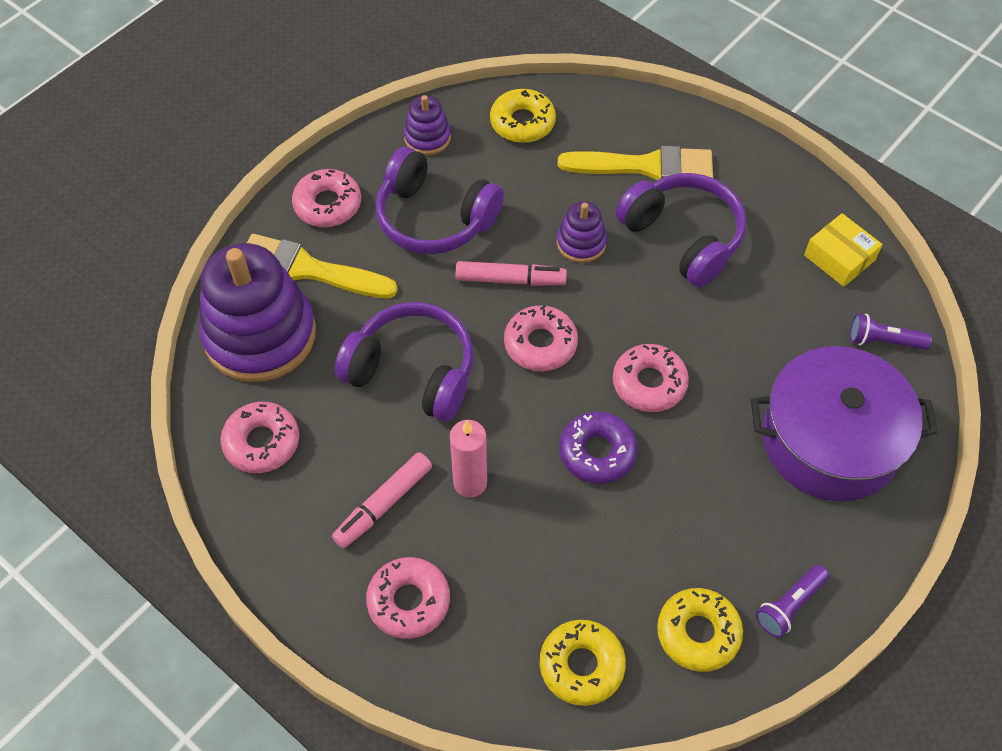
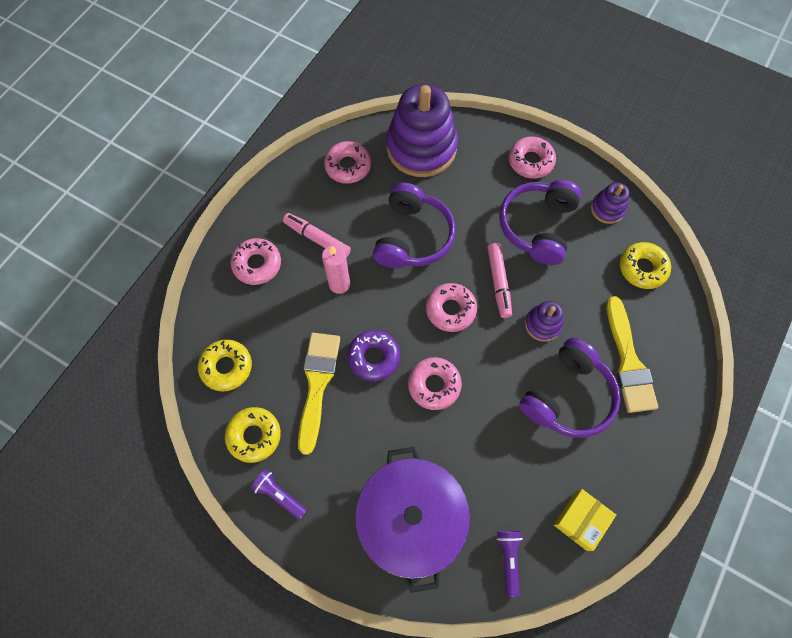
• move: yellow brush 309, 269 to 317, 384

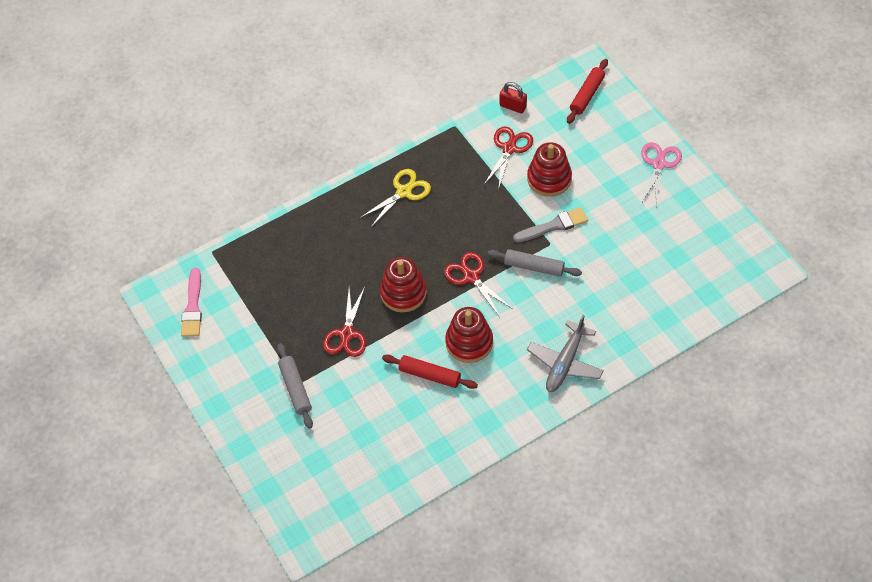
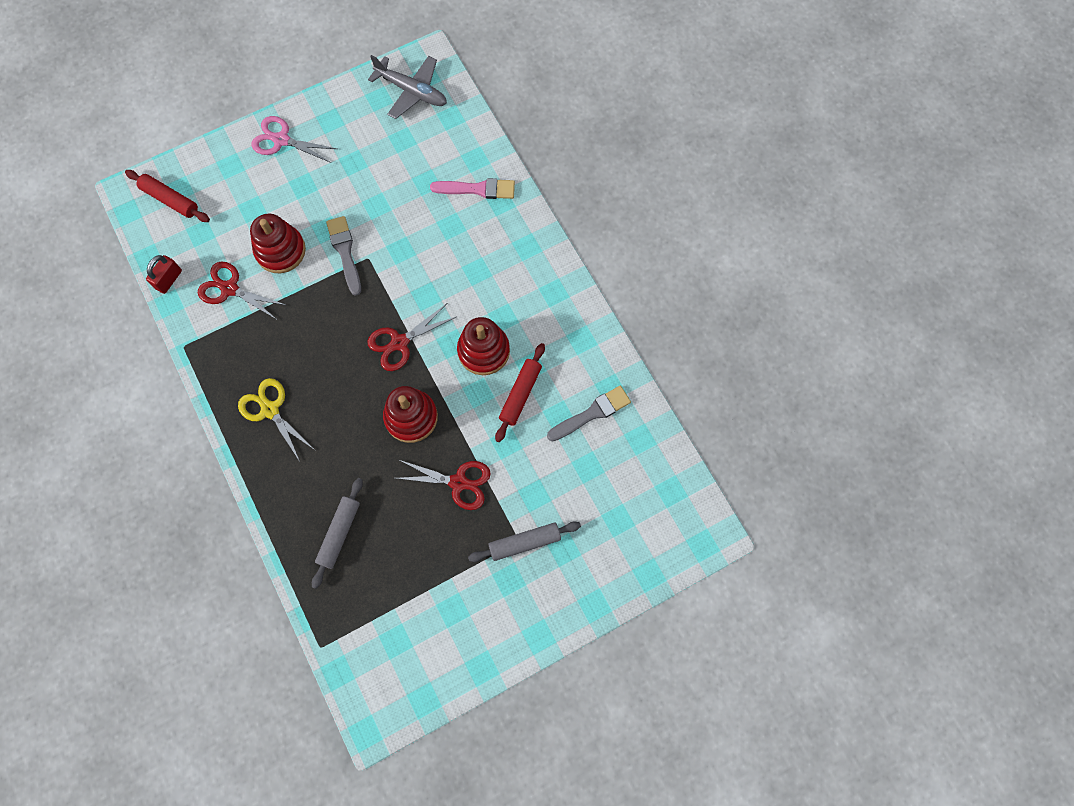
• move: grey rolling pin 534, 267 to 339, 533
• move: pink brush 193, 306 to 477, 189
• move: grey plane 565, 363 to 412, 91
• insert: grey brush 591, 413

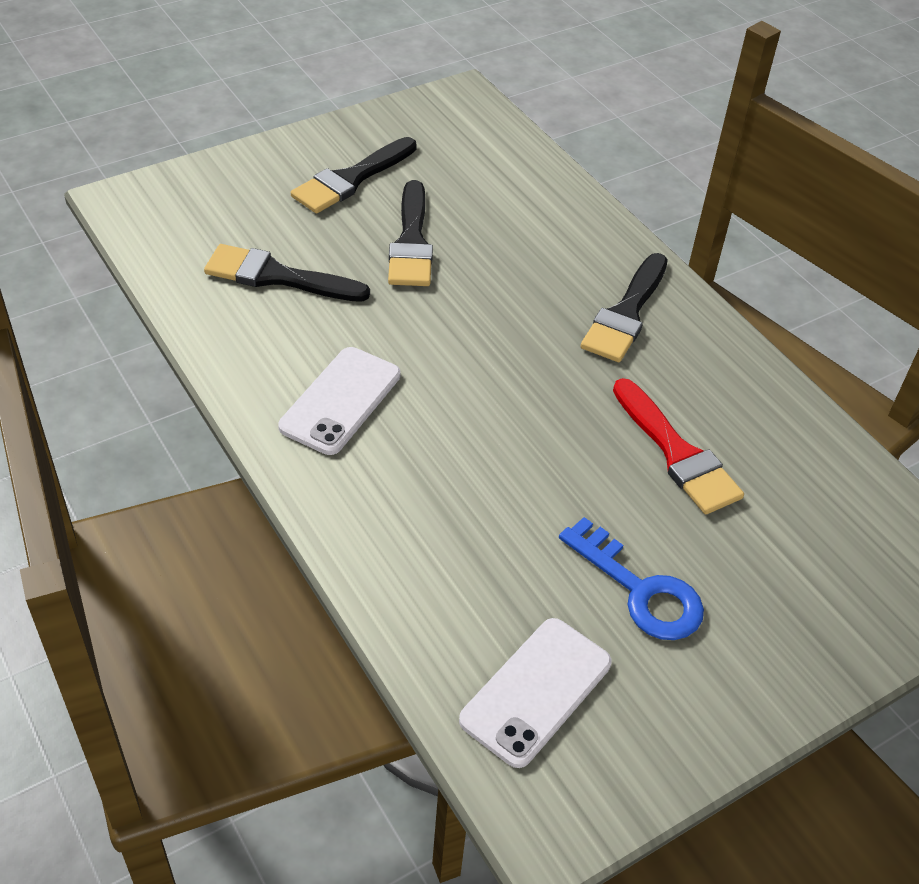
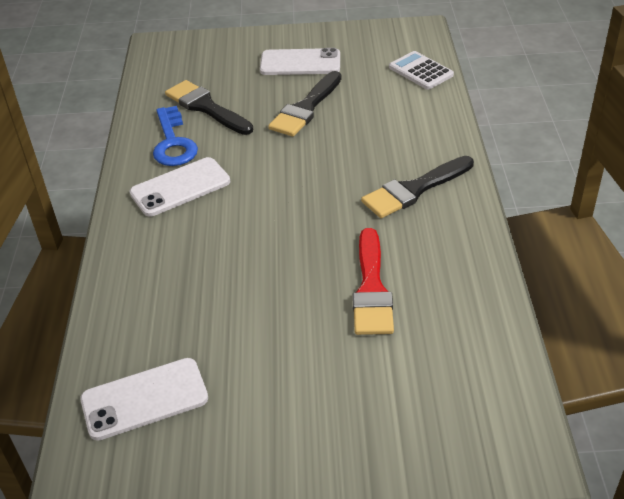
• replace: black brush 351, 179 to white phone 300, 63
• move: blue key 640, 590 to 173, 143
• insert: white calculator 421, 71

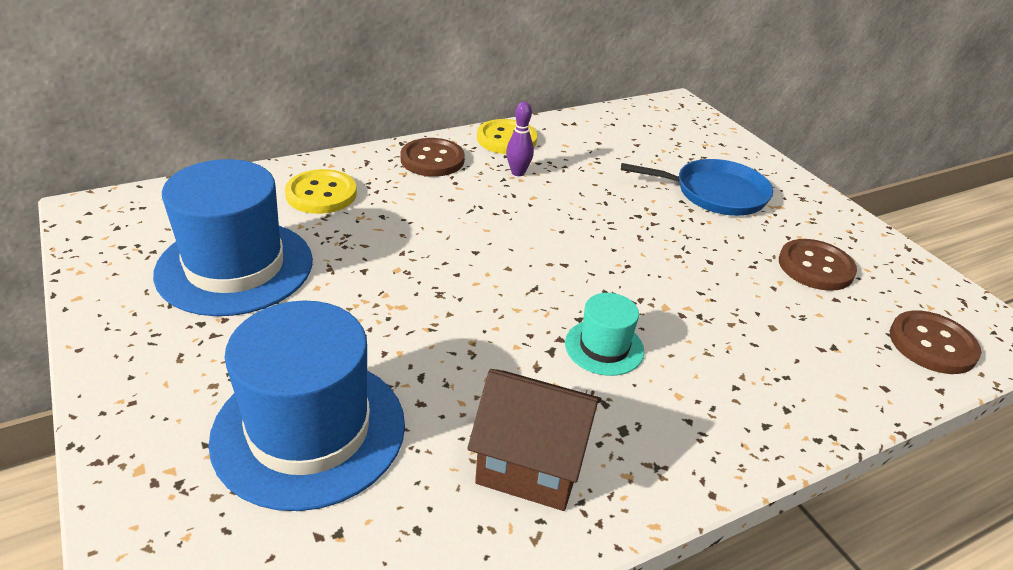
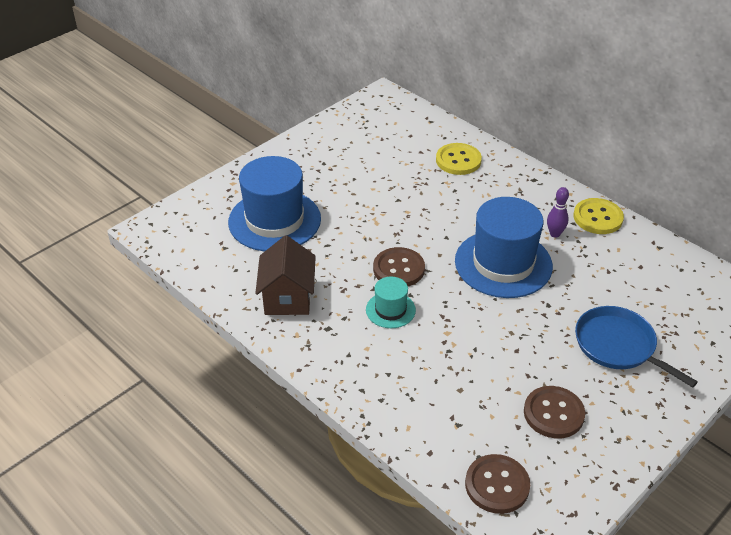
• move: brown button 432, 160 to 398, 269
• move: blue hat 235, 267 to 503, 263
• rotate: blue pan 715, 193 = 618, 346 150 degrees clockwise

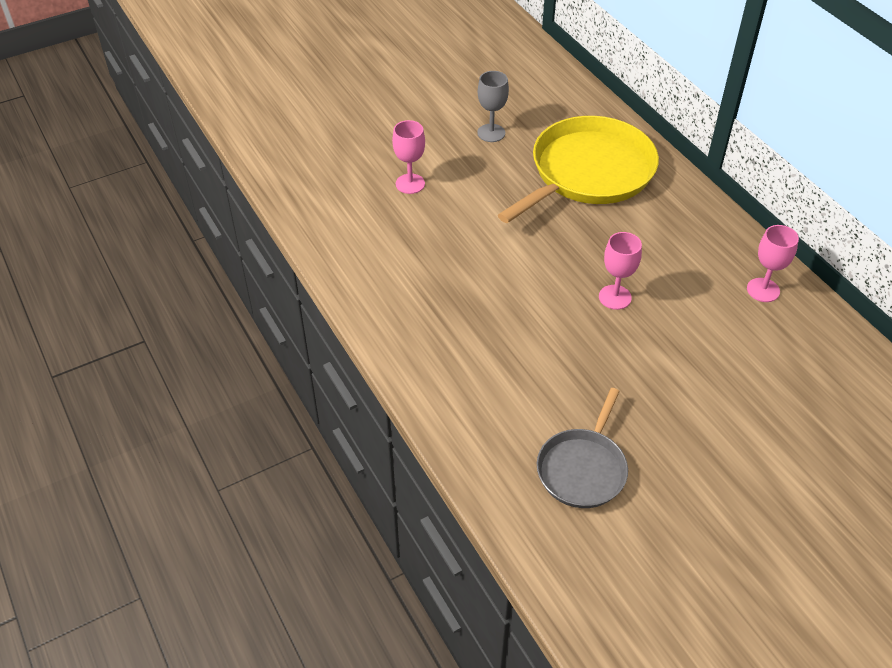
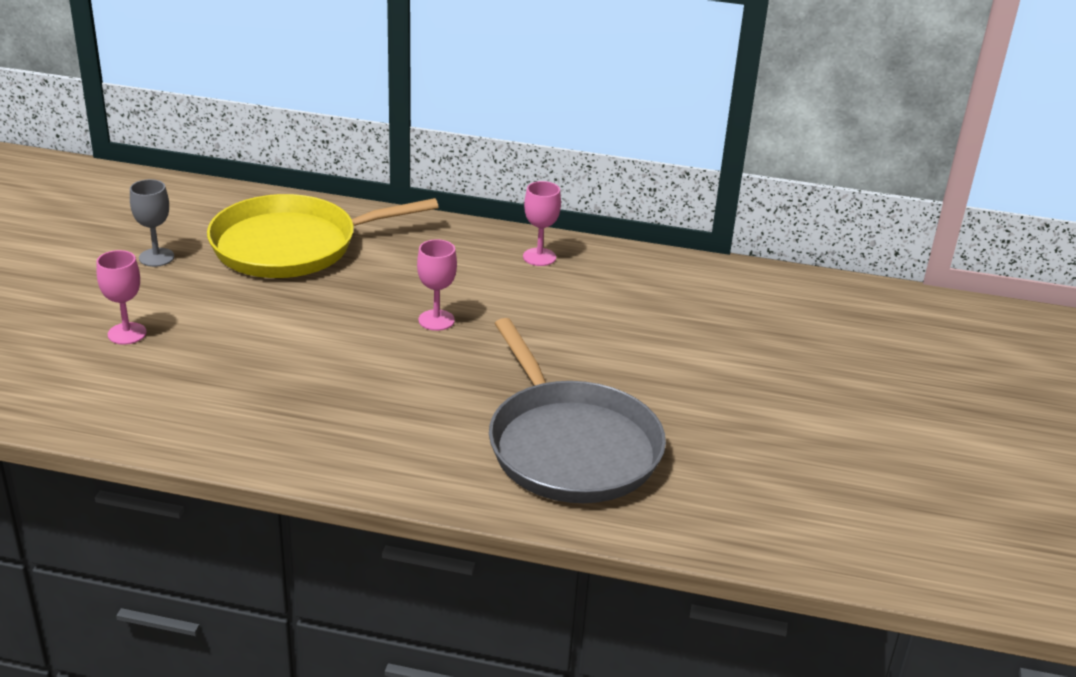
• rotate: yellow pan 588, 172 = 292, 246 105 degrees counterclockwise
• resize: grey pan 583, 468 = 570, 446 x1.77

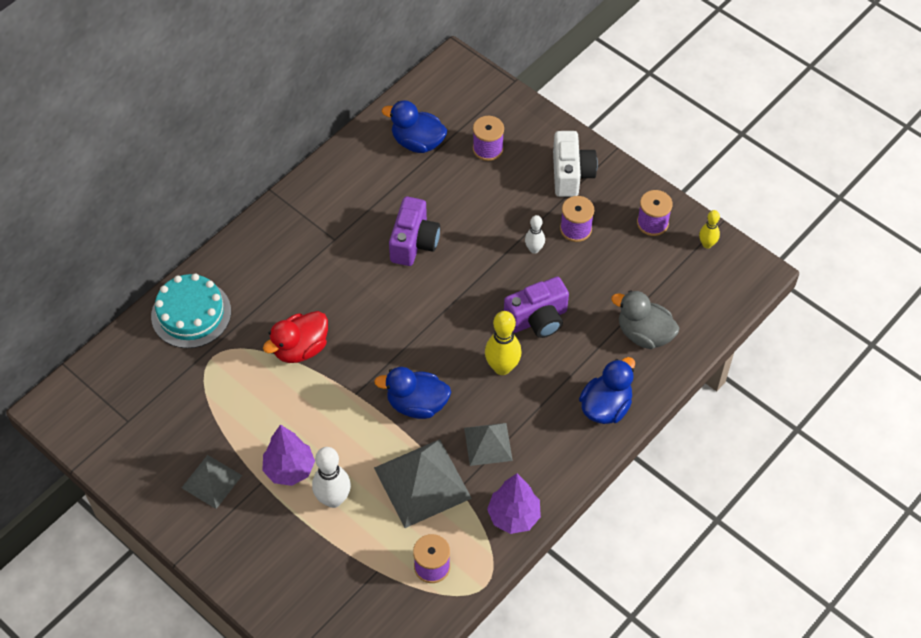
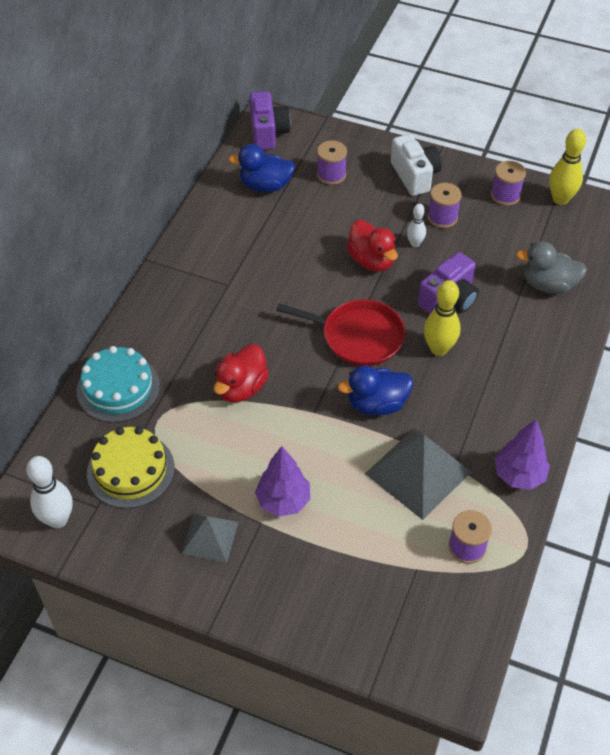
• move: purple camera 414, 242 to 268, 133
• resize: yellow bowling pin 707, 244 = 560, 199 x1.71
• delete: blue duck 606, 406
• delete: grey pyramid 488, 444
• move: white bowling pin 333, 499 to 58, 519
• insert: red duck 371, 260
• insert: red pan 358, 336
• insert: yellow cake 130, 470

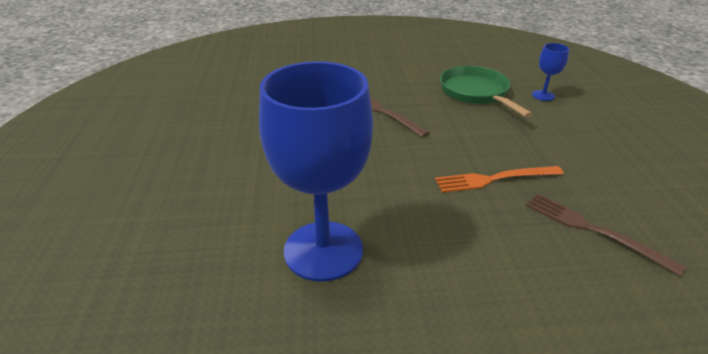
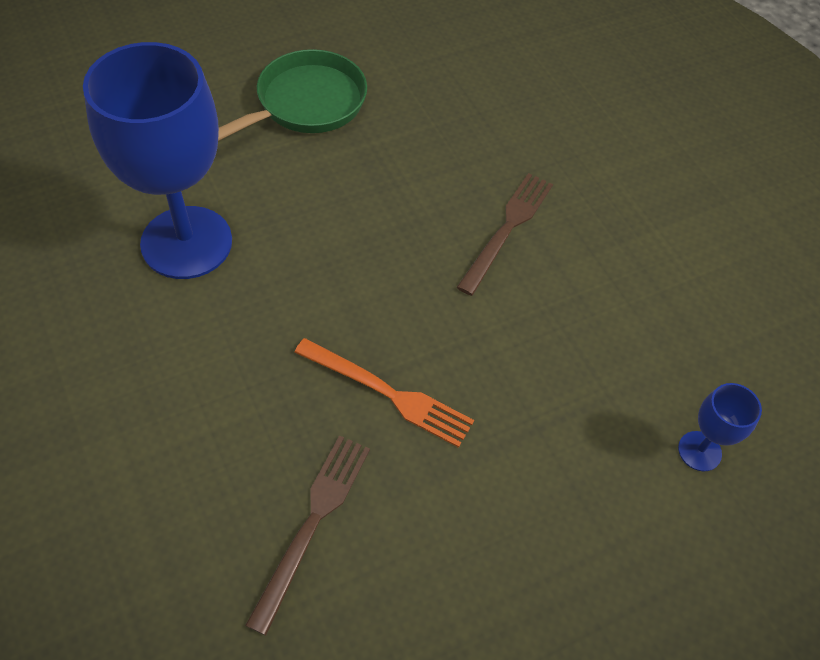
• move: green pan 476, 93 to 305, 104
• rotate: orange fork 494, 179 = 388, 393 150 degrees clockwise

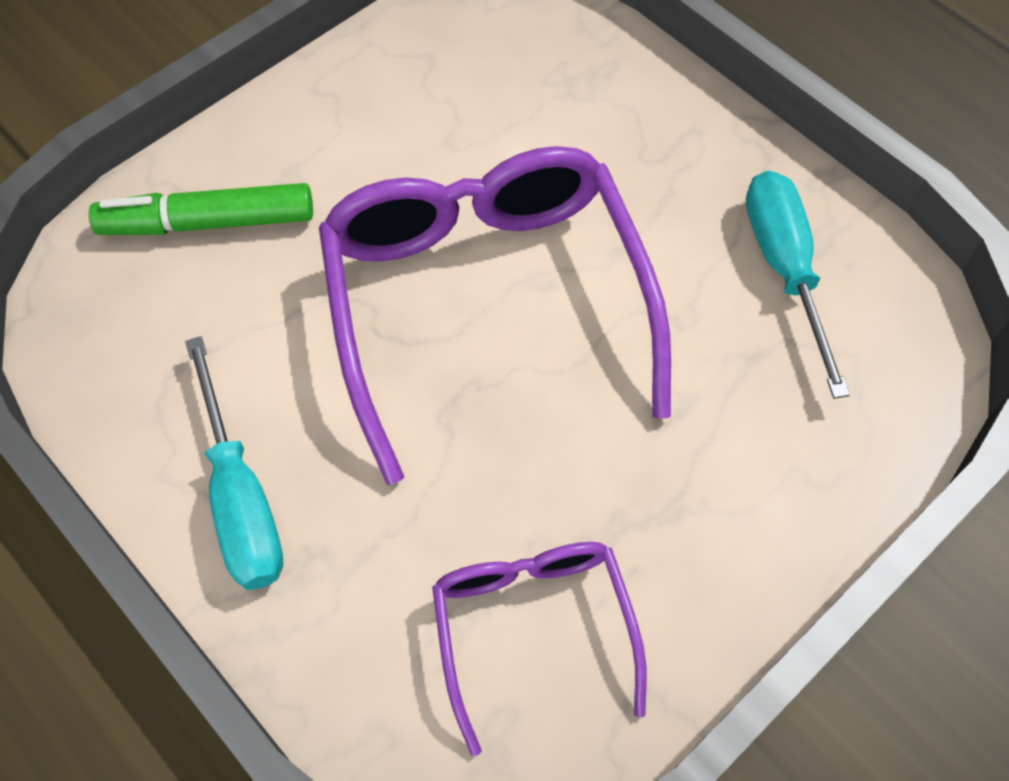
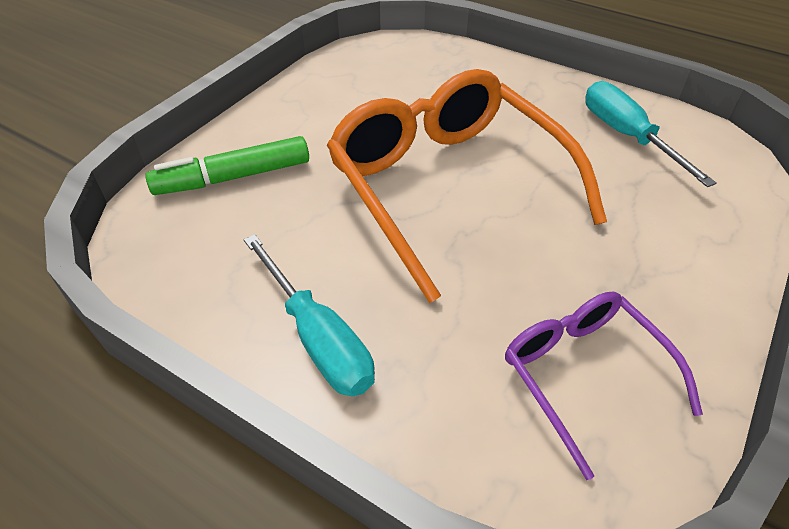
• recolor: purple glasses 485, 300 to orange glasses 447, 185

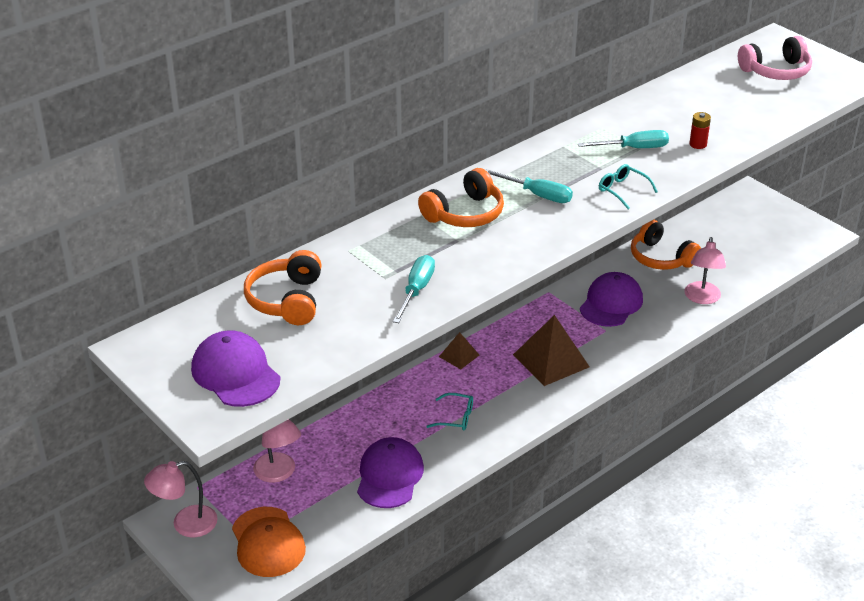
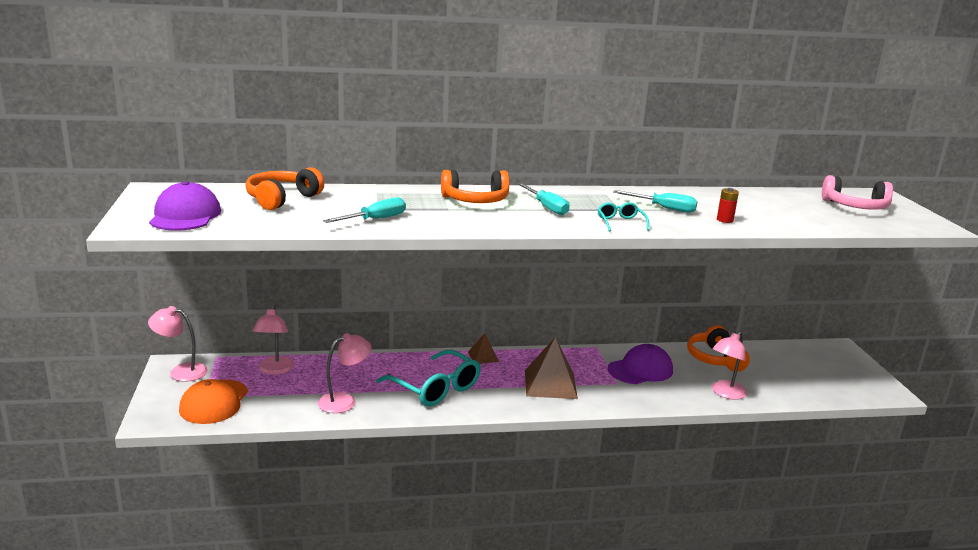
• resize: turquoise glasses 456, 417 = 435, 388 x2.05
• replace: purple cap 389, 476 to pink lamp 344, 401

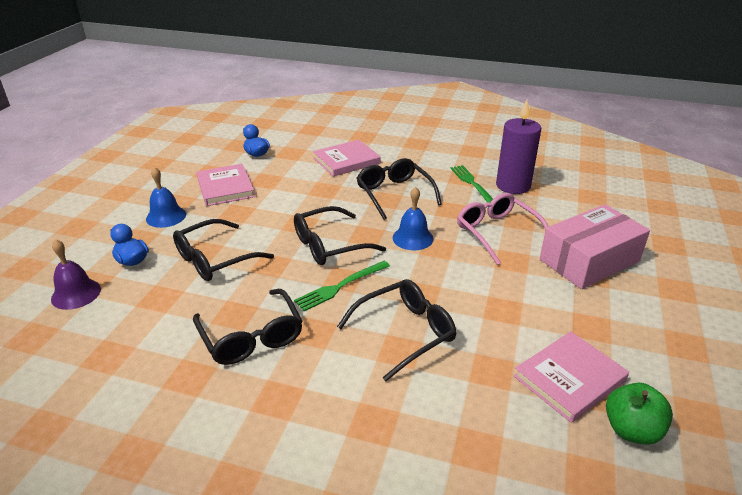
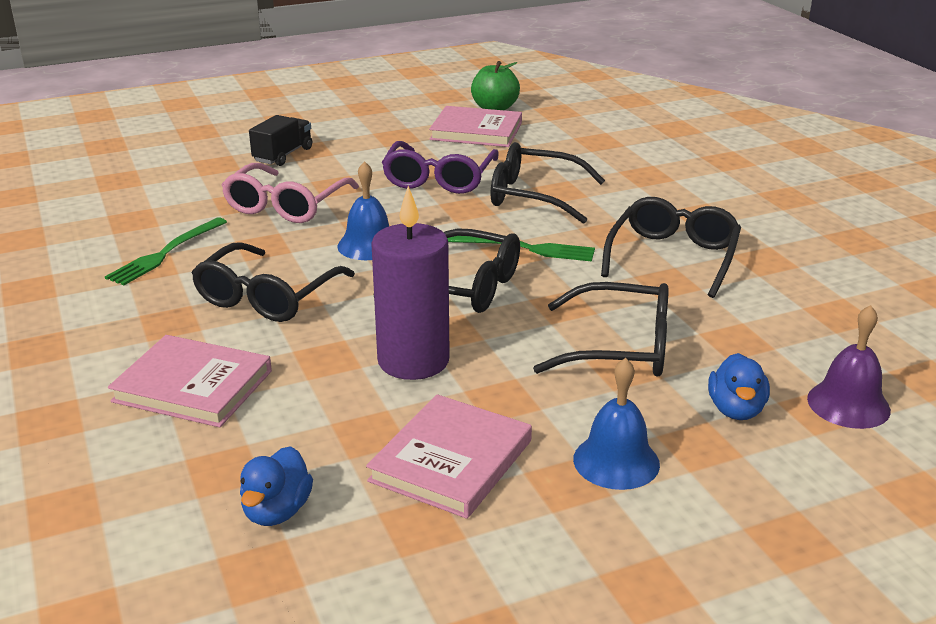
• move: purple candle 513, 186 to 413, 361
• replace: pink box 589, 260 to black truck 283, 155
• insert: purple glasses 439, 179

